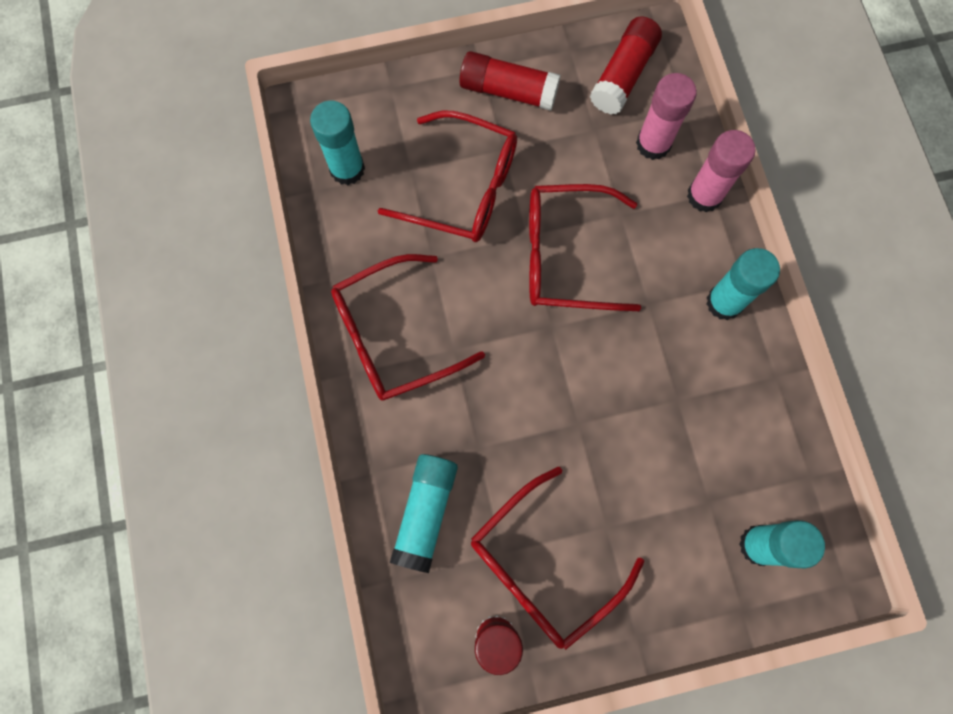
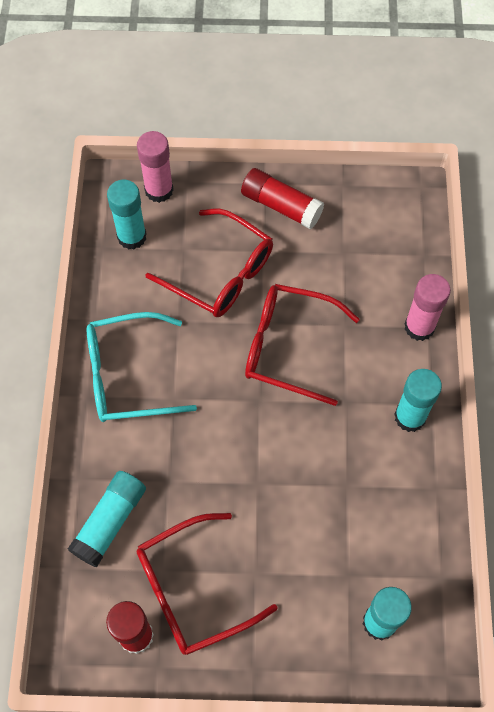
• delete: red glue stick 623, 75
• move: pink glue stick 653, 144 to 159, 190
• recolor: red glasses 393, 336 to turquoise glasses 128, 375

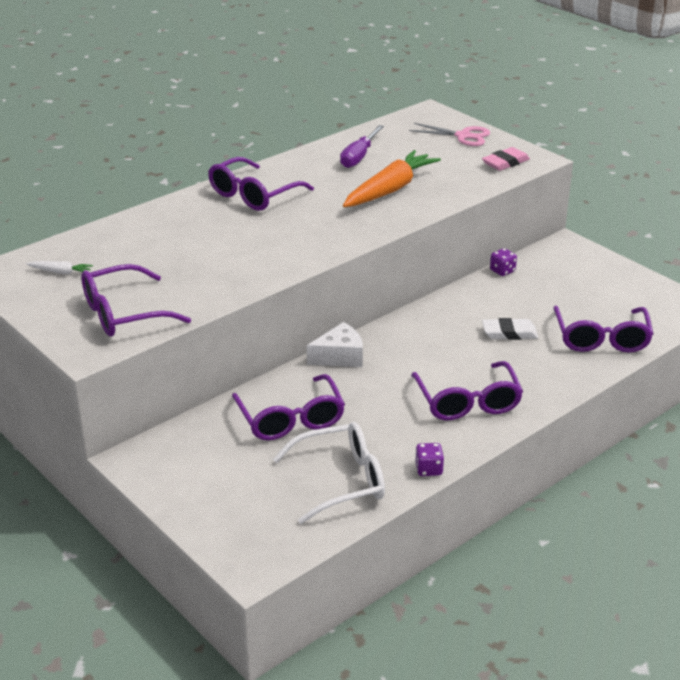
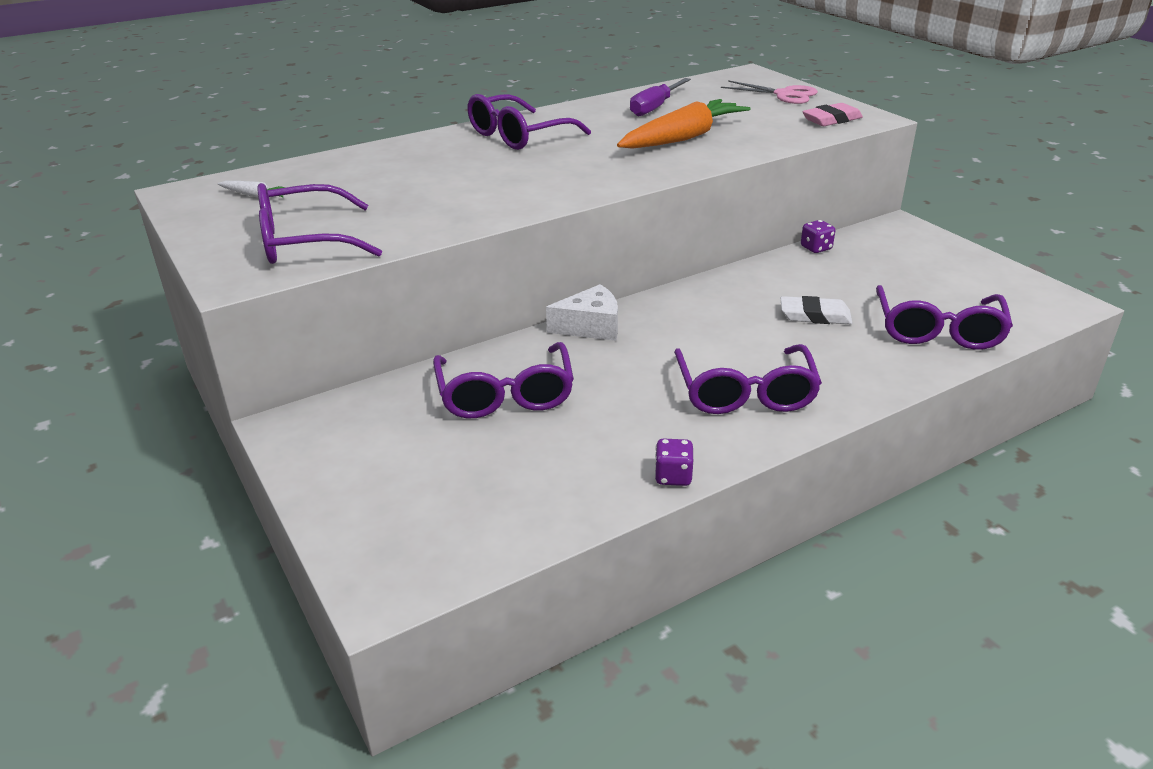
• delete: white glasses 341, 481

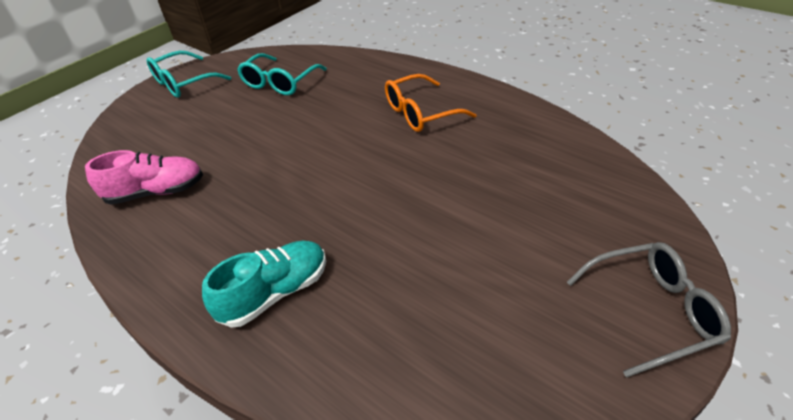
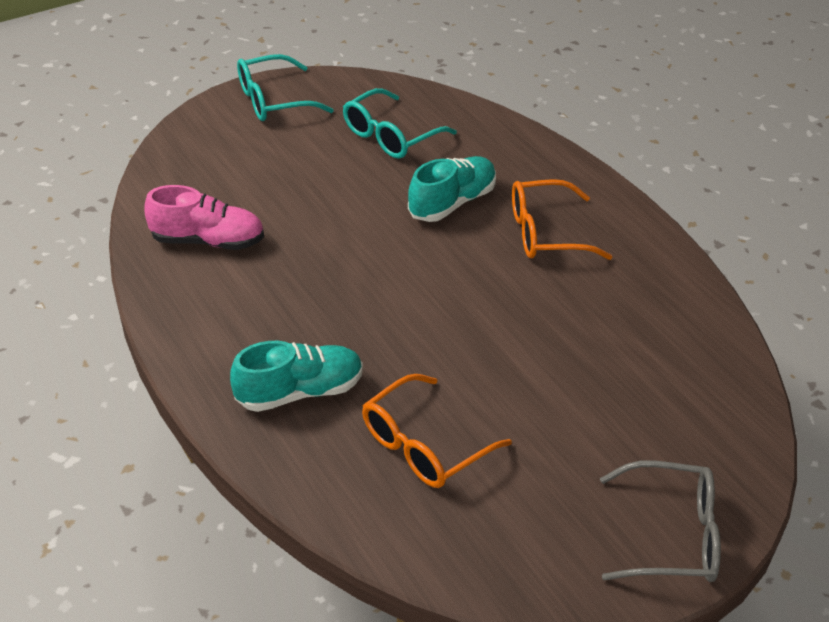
• insert: turquoise shoe 452, 203
• insert: orange glasses 425, 445

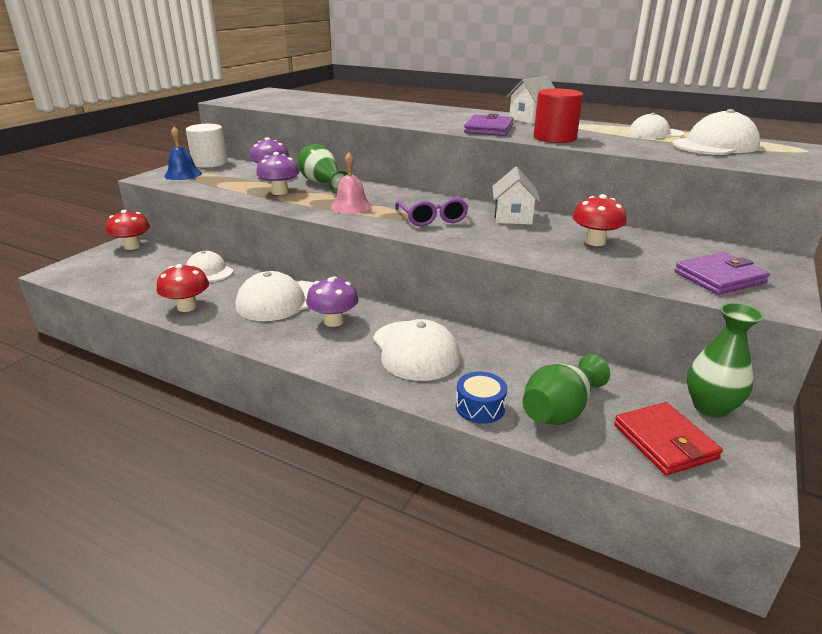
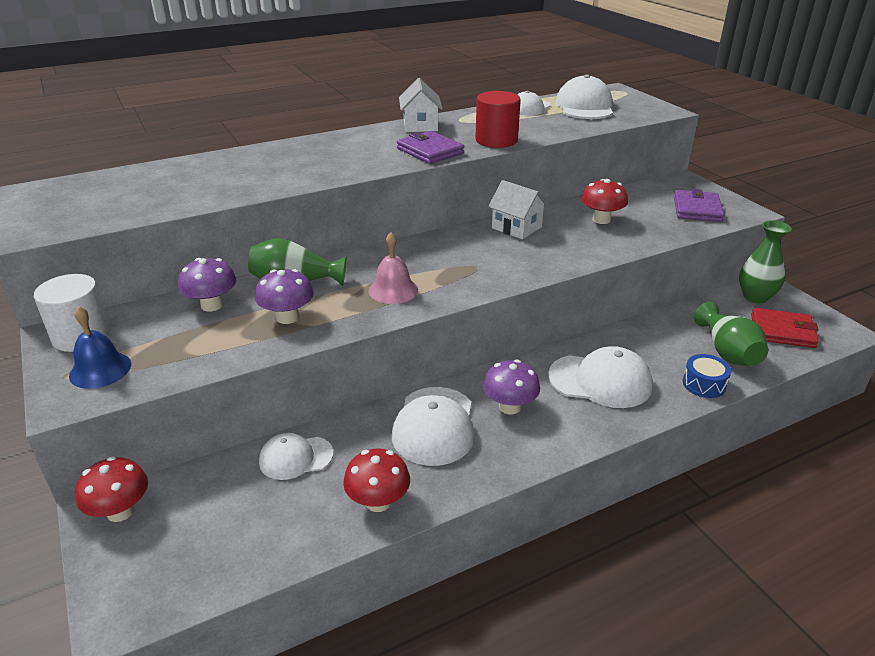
• delete: purple glasses 432, 218

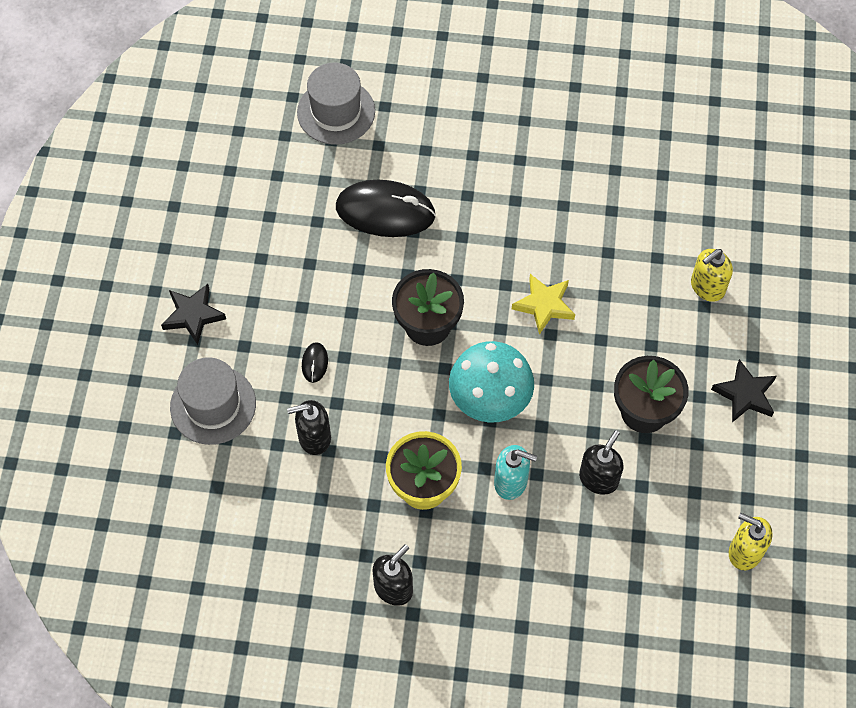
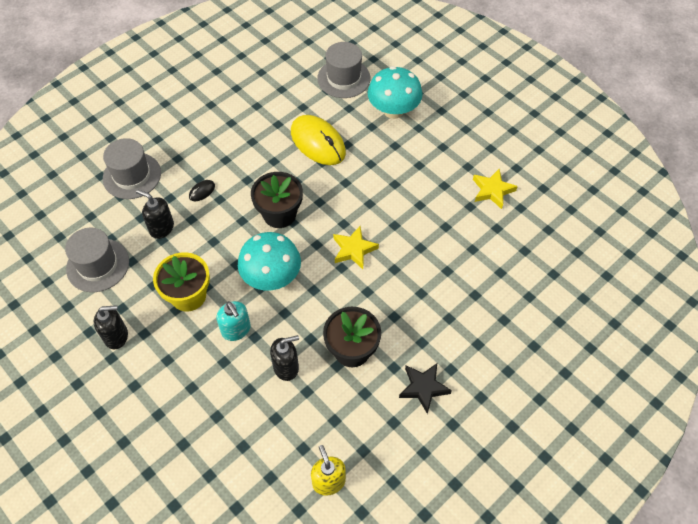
• recolor: black mouse 385, 211 to yellow mouse 318, 142
• delete: yellow soap dispenser 707, 287
• delete: black star 193, 315
• insert: turquoise mushroom 393, 110
• insert: yellow star 492, 190
• insert: grey hat 98, 265

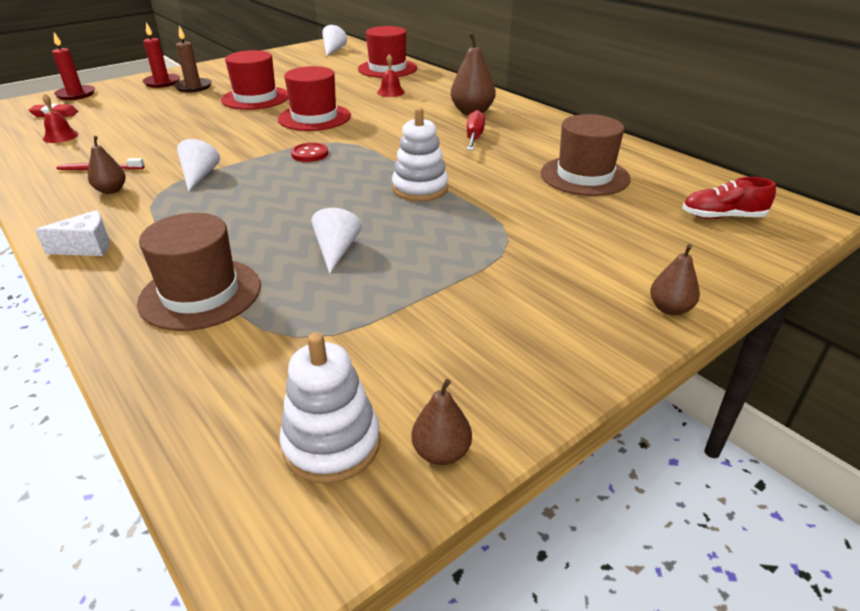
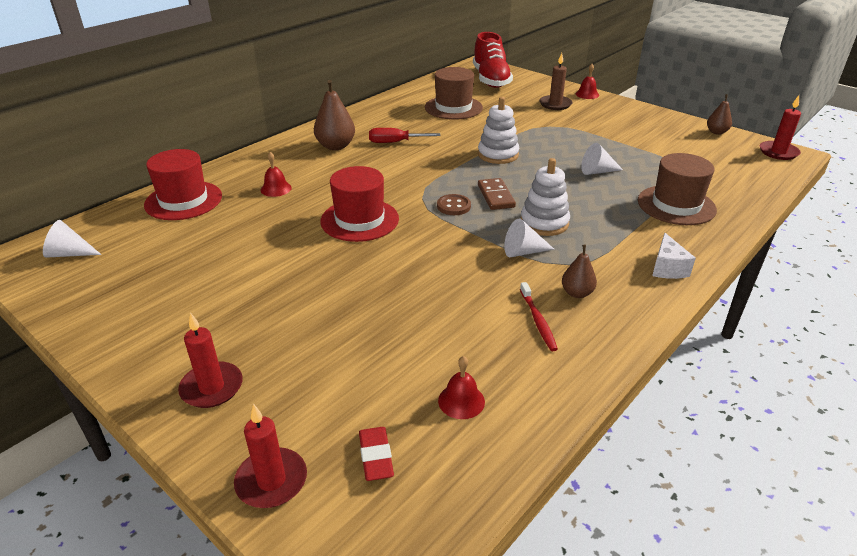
• move: brown candle 193, 87 to 555, 104
• delete: red hat 255, 98
• recolor: red button 310, 154 to brown button 453, 206
• resize: red shoe 722, 217 = 491, 79 x1.76
• rotate: white cheese 87, 247 = 667, 268 150 degrees counterclockwise
• replace: brown pear 670, 309 to red bell 587, 94
• move: white stacking toy 331, 444 to 544, 223
• insert: red candle 778, 152
• insert: brown domino 496, 196

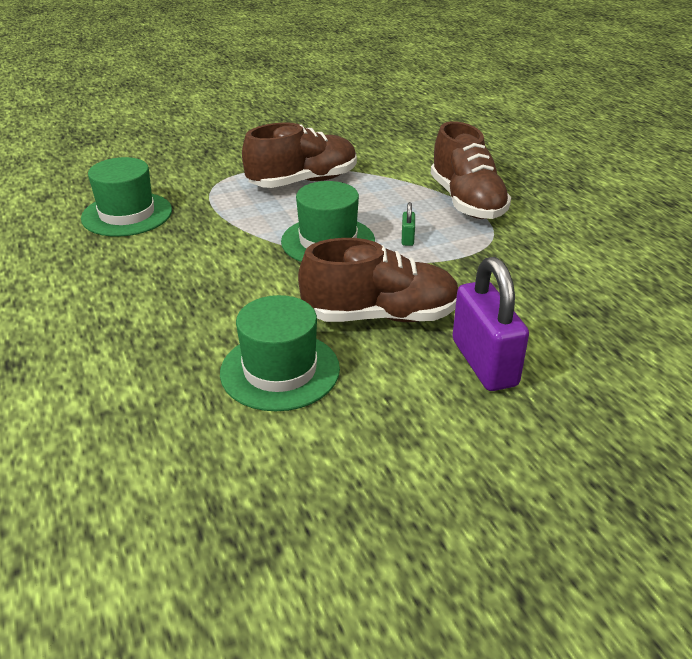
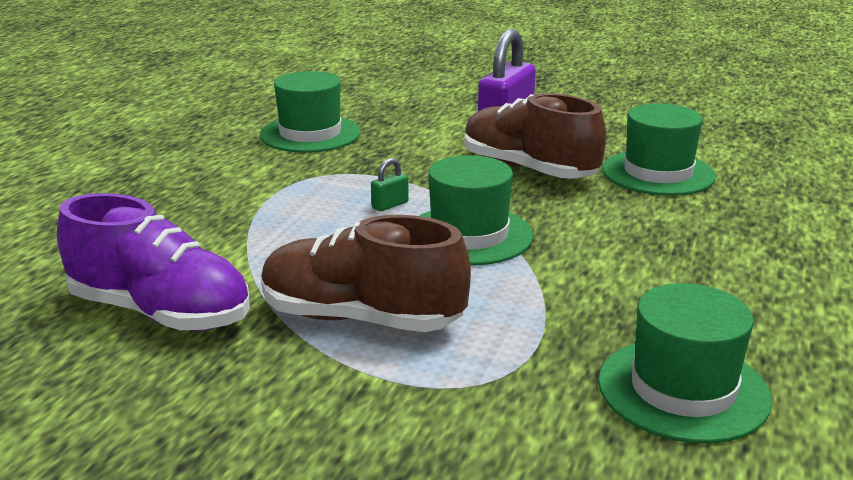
• delete: brown shoe 467, 202
• insert: green hat 310, 134
• insert: purple shoe 161, 313

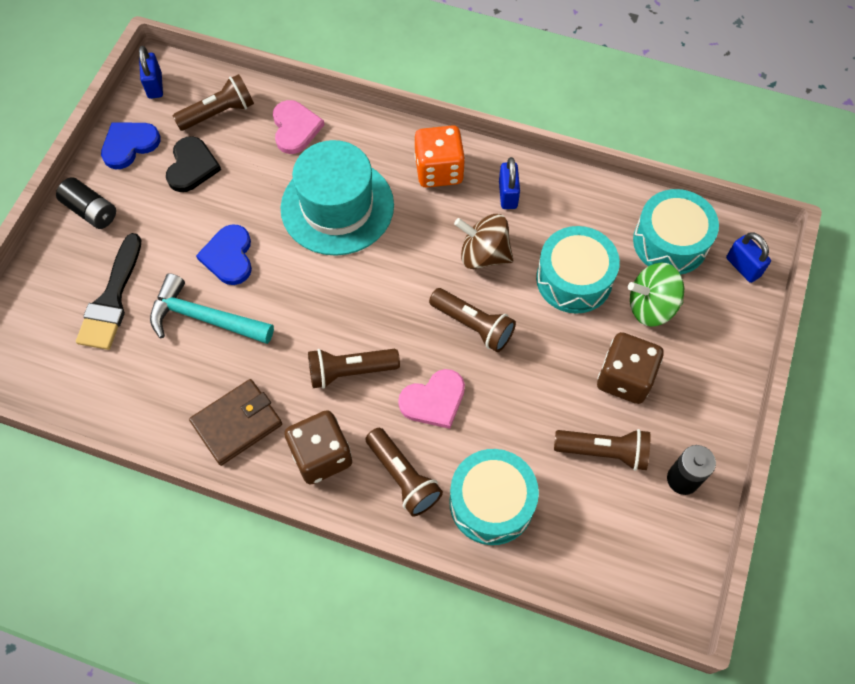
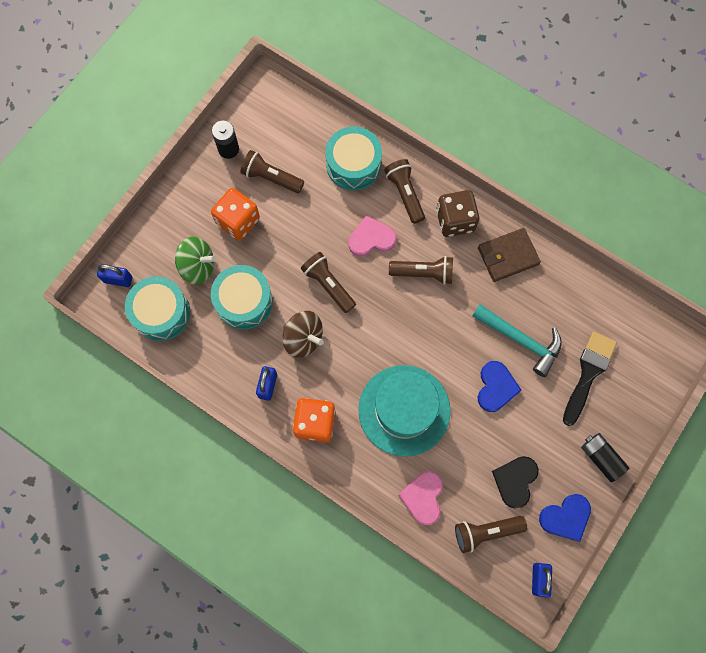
• rotate: blue padlock 743, 267 = 118, 279 60 degrees counterclockwise
• recolor: brown dice 624, 378 to orange dice 238, 221

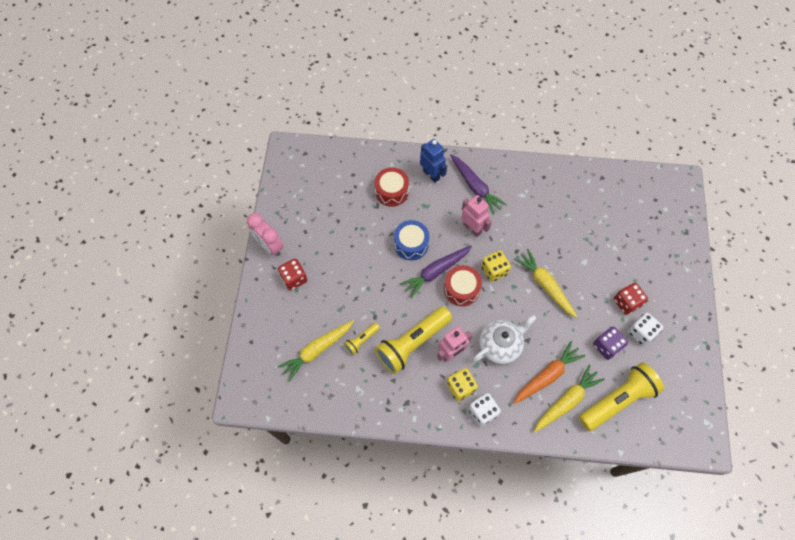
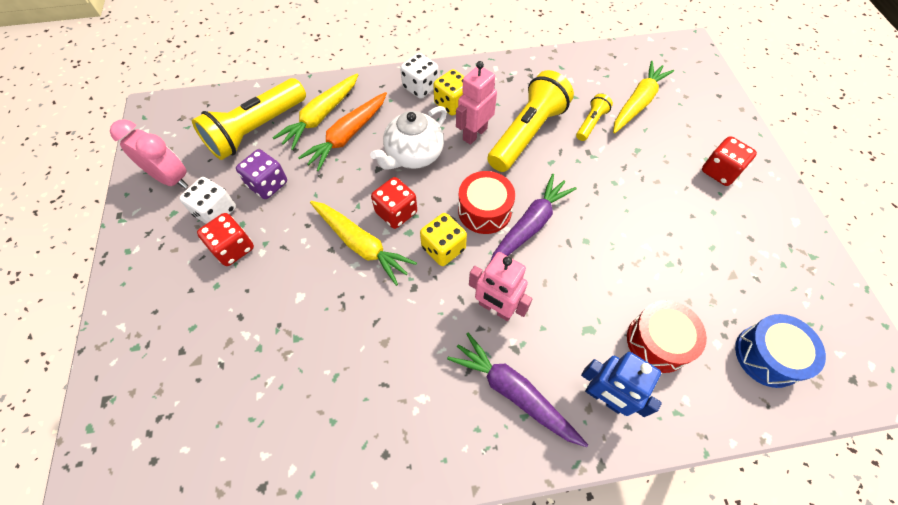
• move: pink clock 269, 246 to 171, 178
• move: blue drum 411, 244 to 767, 356
• insert: red dice 396, 212

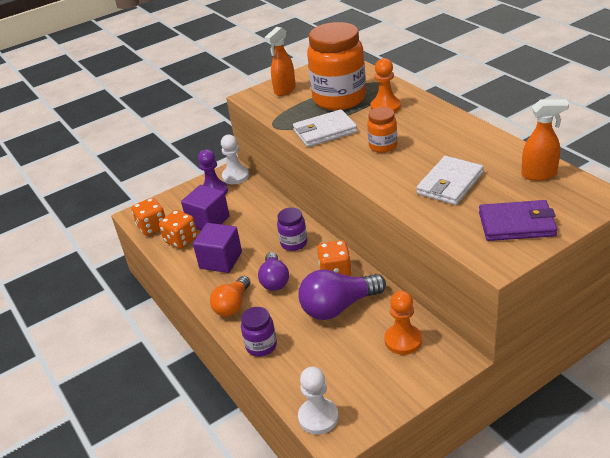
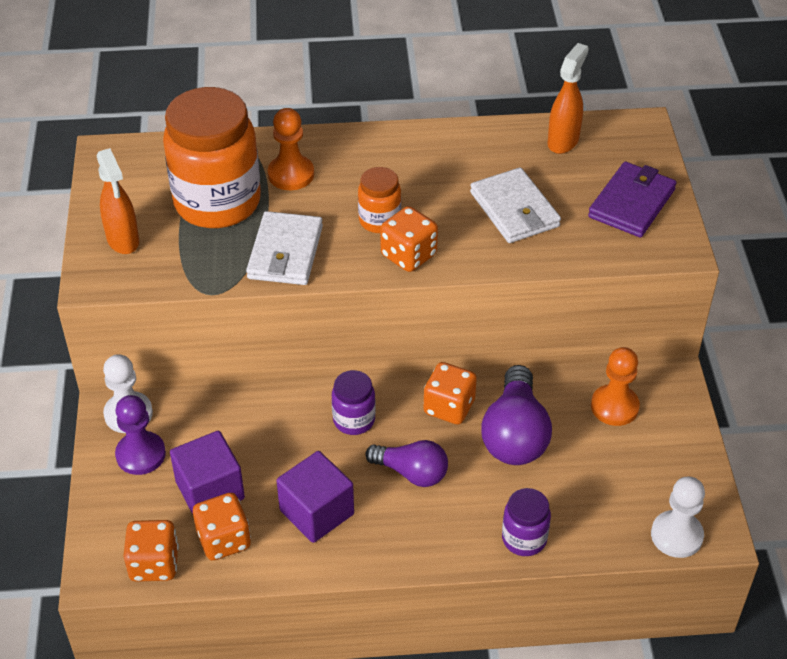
• delete: orange light bulb 232, 305
• insert: orange dice 408, 255

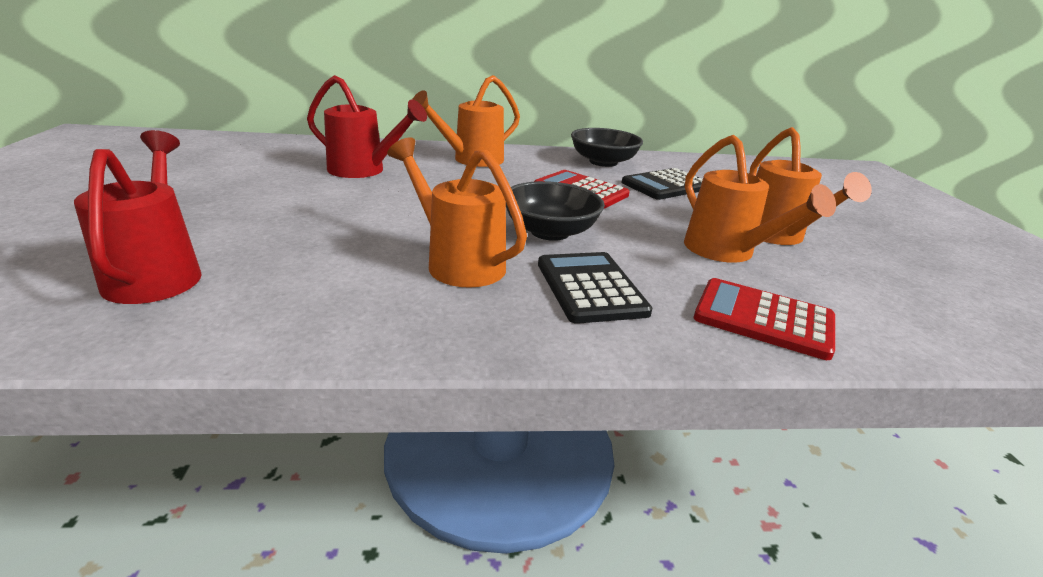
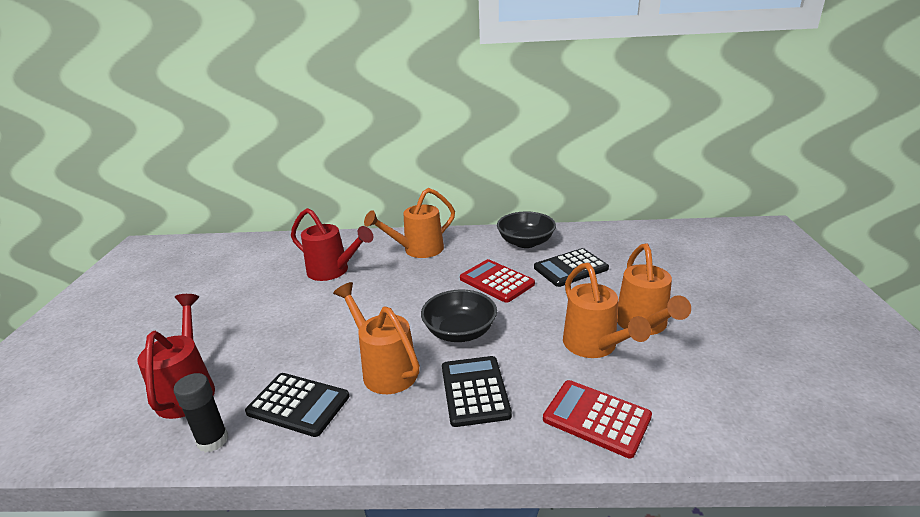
• insert: black glue stick 213, 440
• insert: black calculator 298, 404

